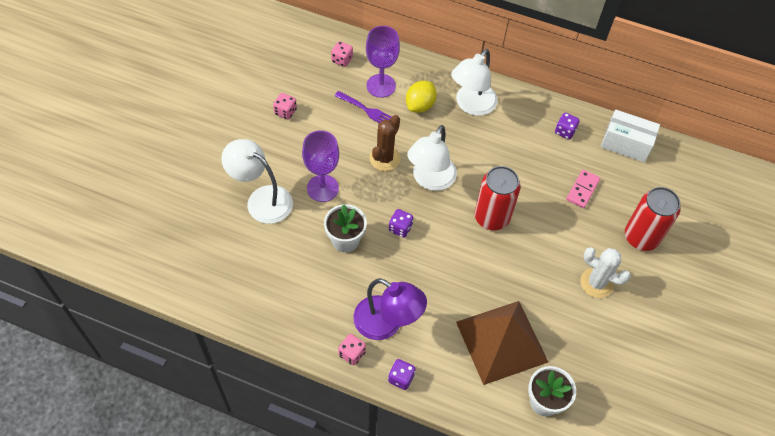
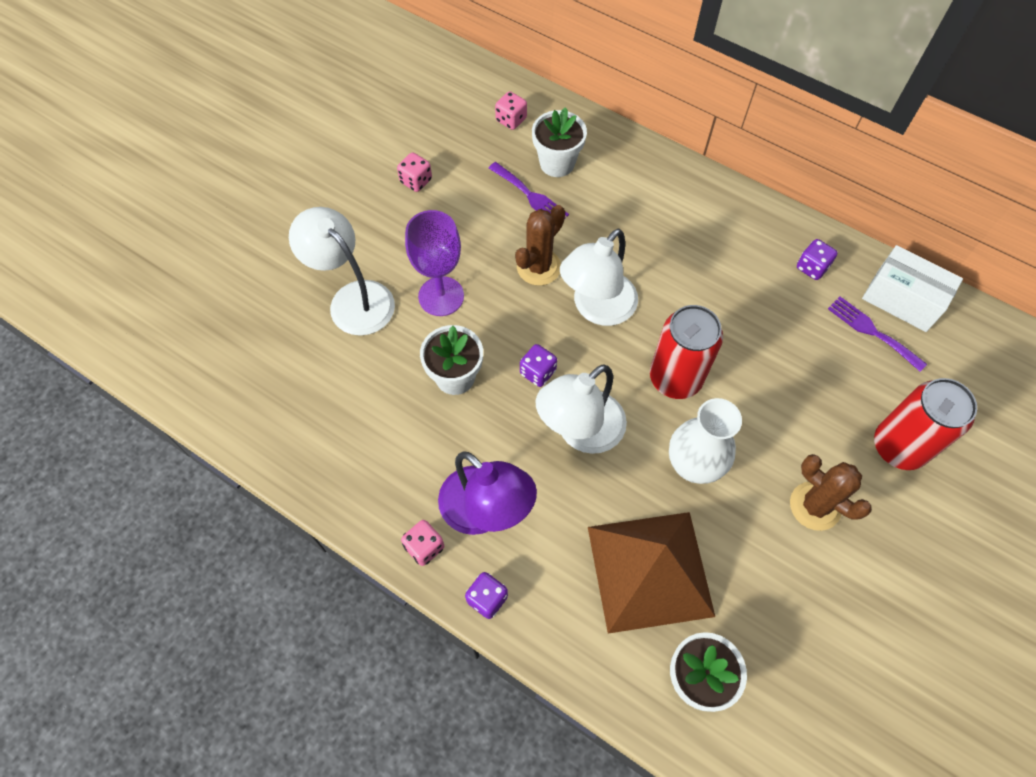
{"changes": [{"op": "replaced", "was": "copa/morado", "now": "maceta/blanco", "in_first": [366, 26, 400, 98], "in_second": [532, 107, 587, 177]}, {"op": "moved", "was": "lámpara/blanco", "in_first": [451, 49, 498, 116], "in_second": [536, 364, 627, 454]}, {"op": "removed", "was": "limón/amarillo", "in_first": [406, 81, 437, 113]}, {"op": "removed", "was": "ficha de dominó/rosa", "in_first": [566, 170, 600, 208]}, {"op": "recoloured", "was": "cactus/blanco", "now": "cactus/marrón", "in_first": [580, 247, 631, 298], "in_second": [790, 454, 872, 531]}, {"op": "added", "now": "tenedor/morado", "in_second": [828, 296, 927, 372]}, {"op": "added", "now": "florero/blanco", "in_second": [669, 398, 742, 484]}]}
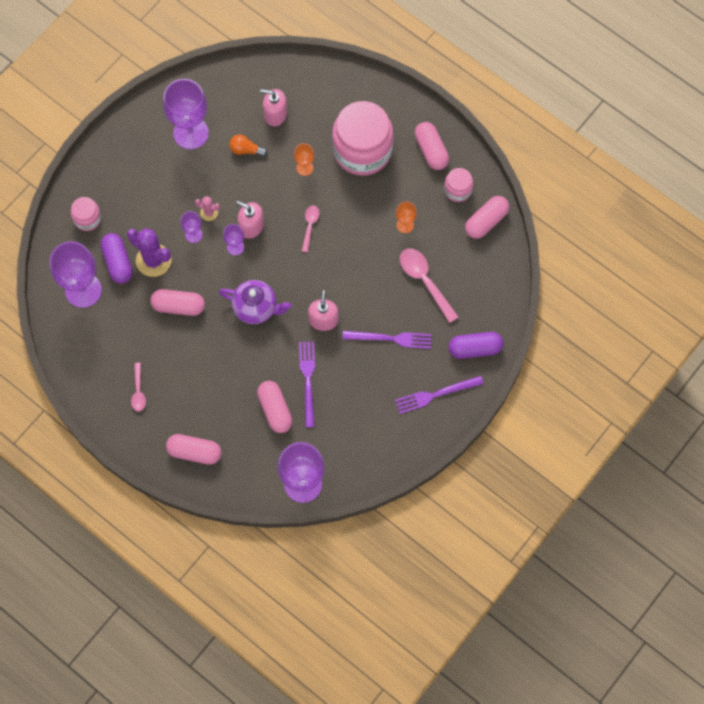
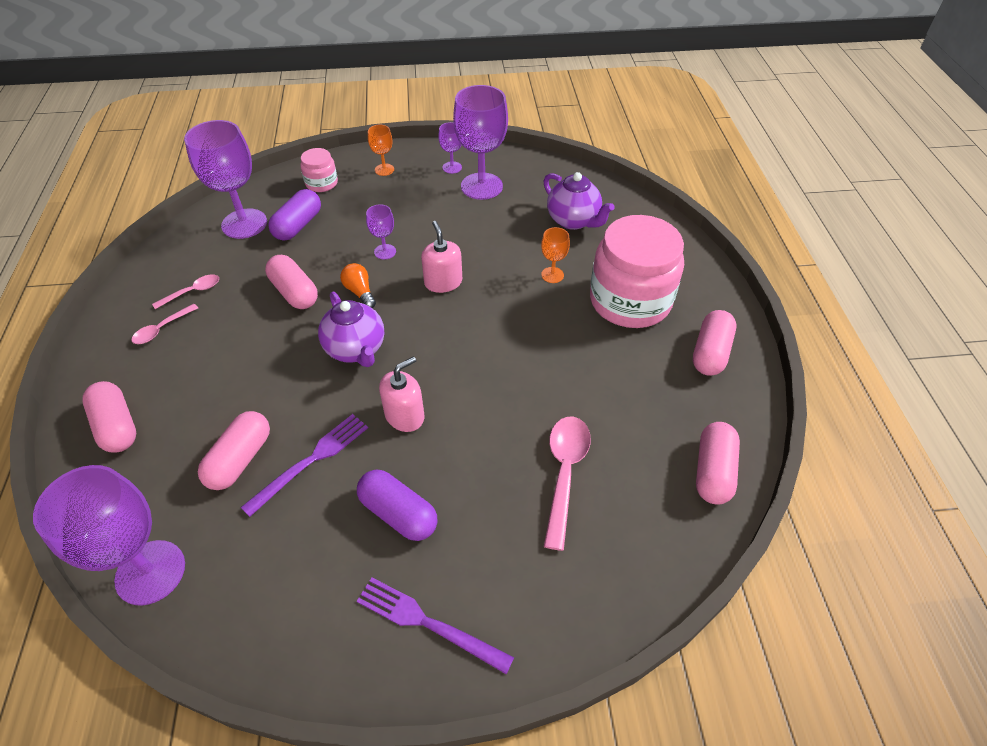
{"changes": [{"op": "replaced", "was": "dispensador de jabón/rosa", "now": "tetera/morado", "in_first": [260, 89, 287, 126], "in_second": [543, 172, 615, 230]}, {"op": "moved", "was": "bombilla/naranja", "in_first": [230, 134, 268, 157], "in_second": [340, 263, 376, 308]}, {"op": "removed", "was": "tarro/rosa", "in_first": [444, 168, 473, 202]}, {"op": "removed", "was": "cactus/rosa", "in_first": [195, 196, 220, 221]}, {"op": "turned", "was": "cápsula/rosa", "in_first": [465, 196, 509, 239], "in_second": [696, 422, 740, 504], "clockwise": -75}, {"op": "moved", "was": "copa/naranja", "in_first": [396, 201, 417, 233], "in_second": [368, 125, 394, 176]}, {"op": "moved", "was": "cuchara/rosa", "in_first": [302, 205, 320, 252], "in_second": [152, 274, 219, 309]}, {"op": "moved", "was": "copa/morado", "in_first": [223, 224, 244, 255], "in_second": [438, 122, 462, 174]}, {"op": "removed", "was": "cactus/morado", "in_first": [127, 228, 171, 277]}, {"op": "removed", "was": "tenedor/morado", "in_first": [342, 331, 432, 349]}, {"op": "moved", "was": "cápsula/morado", "in_first": [449, 332, 503, 359], "in_second": [357, 470, 438, 541]}]}
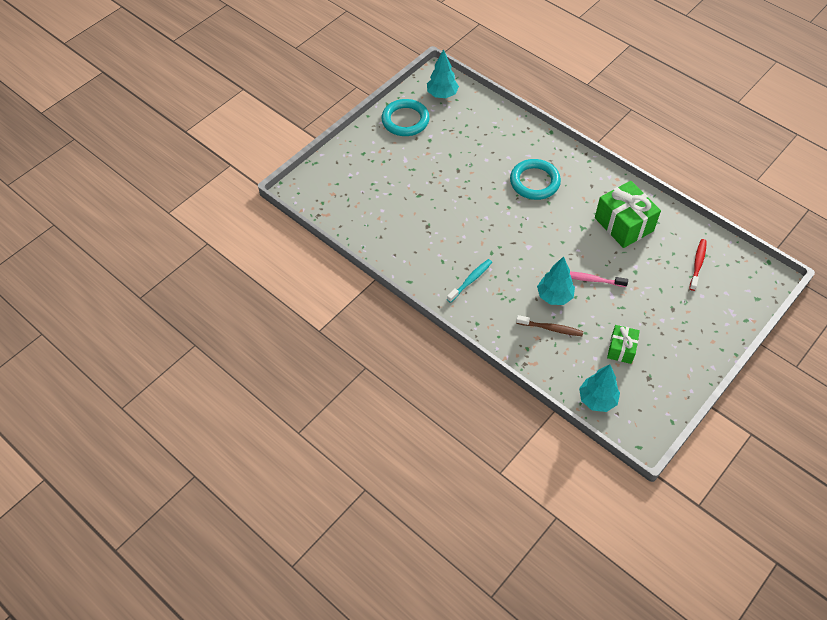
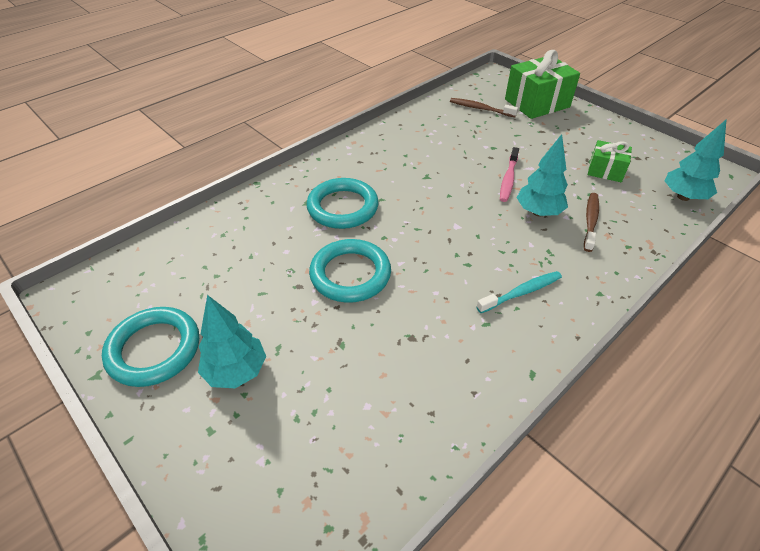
{"changes": [{"op": "moved", "was": "árbol/turquesa", "in_first": [427, 49, 459, 98], "in_second": [198, 295, 266, 388]}, {"op": "moved", "was": "regalo/verde", "in_first": [595, 181, 661, 248], "in_second": [505, 50, 580, 119]}, {"op": "recoloured", "was": "cepillo de dientes/rojo", "now": "cepillo de dientes/marrón", "in_first": [689, 239, 707, 291], "in_second": [450, 98, 518, 117]}, {"op": "turned", "was": "cepillo de dientes/turquesa", "in_first": [447, 259, 492, 303], "in_second": [476, 271, 562, 313], "clockwise": 105}, {"op": "added", "now": "anillo/turquesa", "in_second": [309, 239, 391, 303]}]}
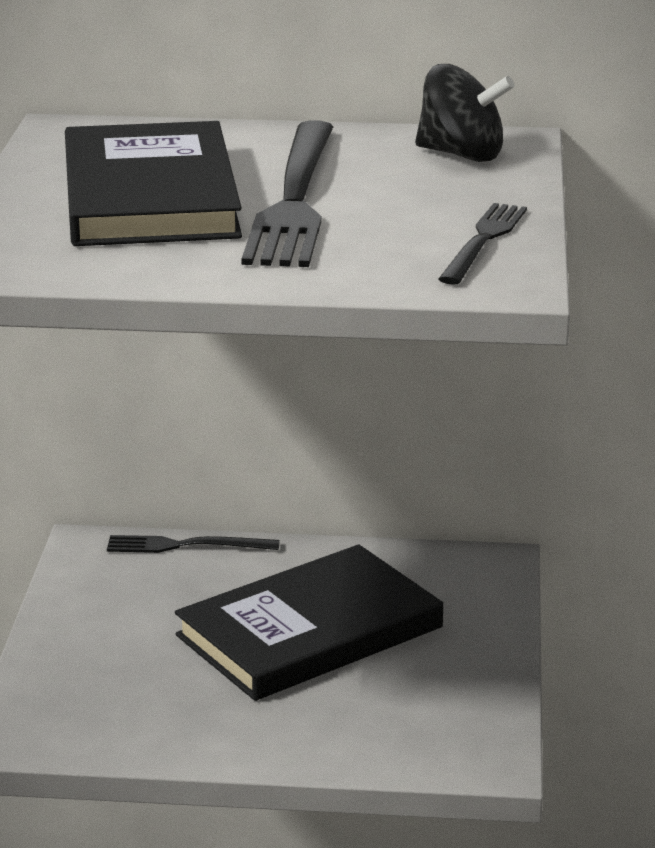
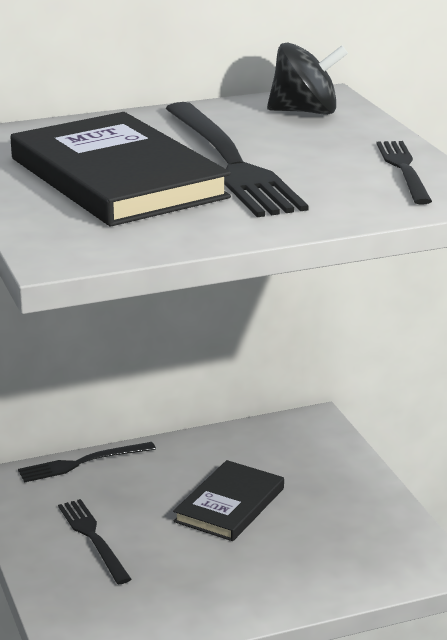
{"changes": [{"op": "resized", "was": "libro/negro", "in_first": [175, 544, 443, 701], "in_second": [173, 460, 284, 541], "ratio": 0.59}, {"op": "added", "now": "tenedor/negro", "in_second": [58, 499, 132, 584]}]}
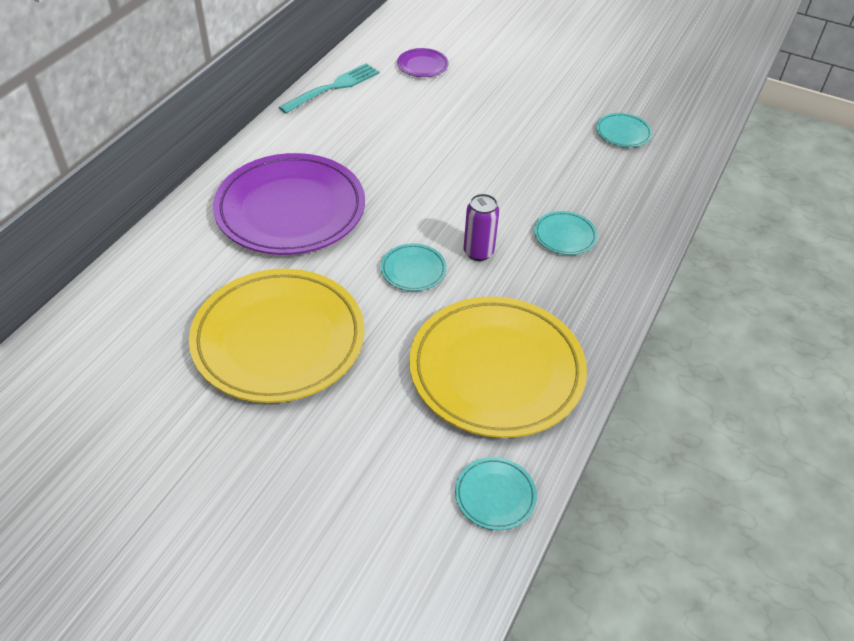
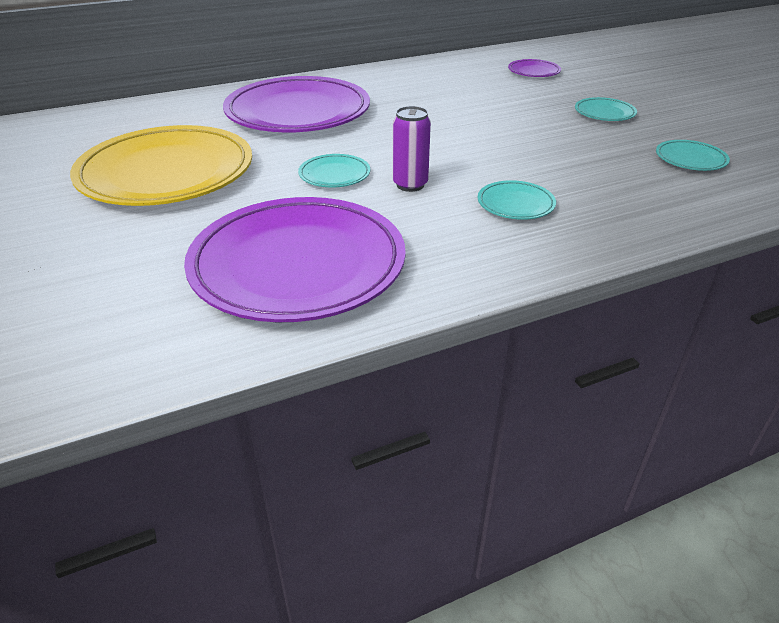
{"changes": [{"op": "removed", "was": "tenedor/turquesa", "in_first": [279, 63, 379, 113]}, {"op": "recoloured", "was": "plato/amarillo", "now": "plato/morado", "in_first": [409, 296, 587, 438], "in_second": [184, 197, 406, 322]}, {"op": "moved", "was": "plato/turquesa", "in_first": [455, 457, 537, 530], "in_second": [575, 97, 637, 121]}]}
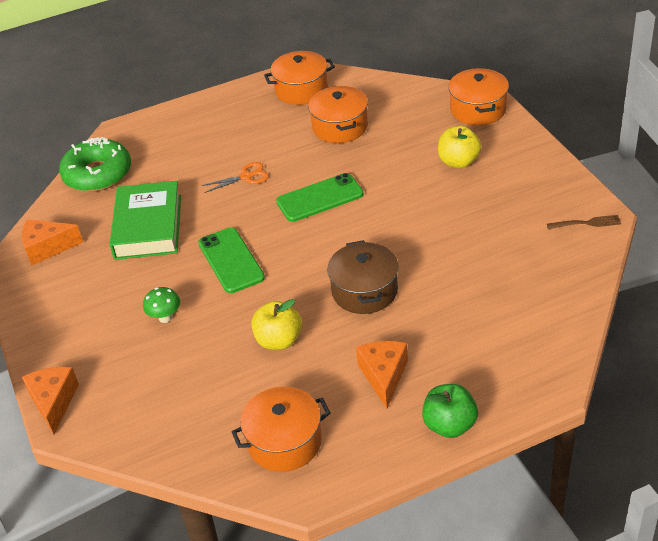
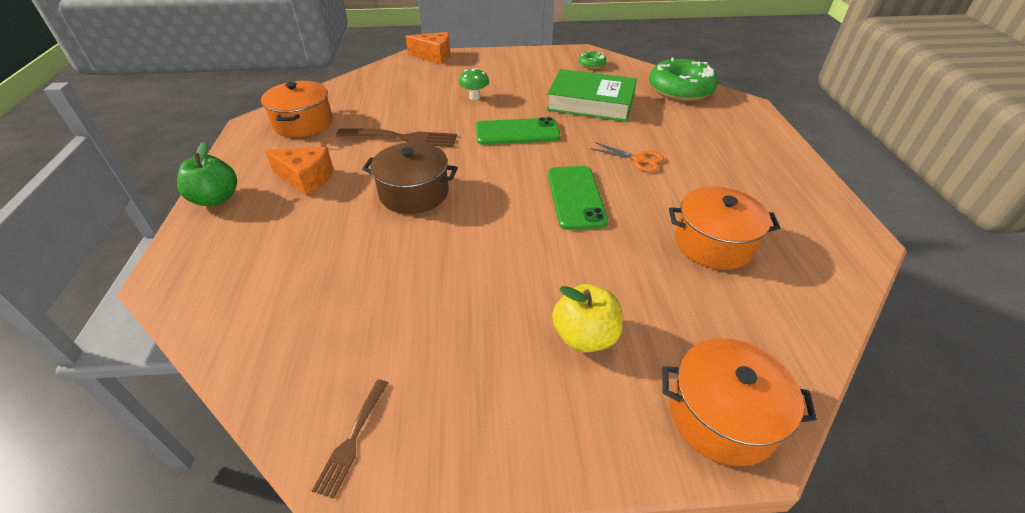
{"changes": [{"op": "removed", "was": "olla/naranja", "in_first": [264, 51, 335, 105]}, {"op": "turned", "was": "tijeras/naranja", "in_first": [201, 162, 269, 193], "in_second": [590, 142, 664, 172], "clockwise": -60}, {"op": "replaced", "was": "queso/naranja", "now": "rosquilla/verde", "in_first": [22, 219, 83, 265], "in_second": [578, 51, 607, 69]}, {"op": "replaced", "was": "manzana/amarillo", "now": "tenedor/marrón", "in_first": [251, 299, 302, 350], "in_second": [336, 129, 457, 147]}]}
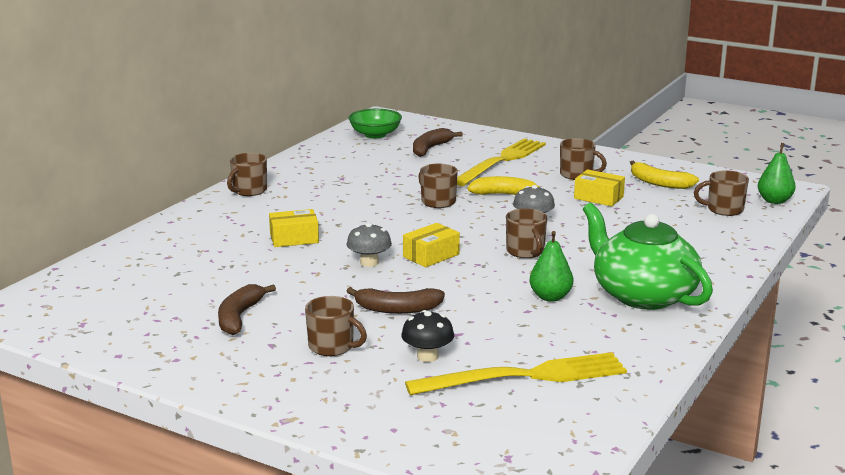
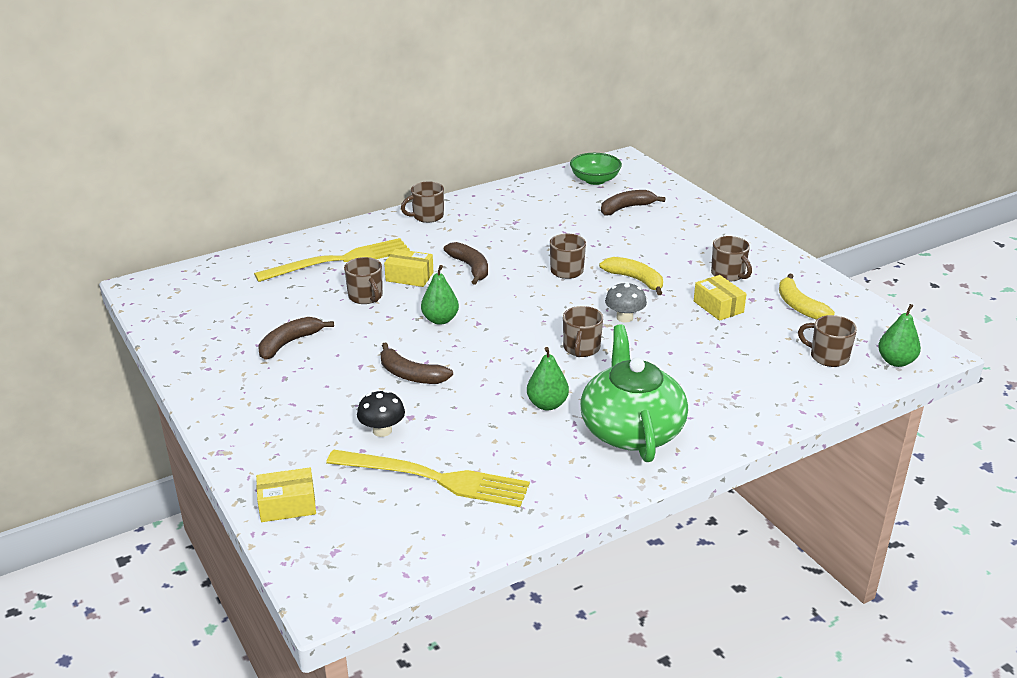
{"changes": [{"op": "moved", "was": "tenedor/amarillo", "in_first": [457, 138, 546, 186], "in_second": [254, 238, 410, 282]}, {"op": "replaced", "was": "seta/gris", "now": "pera/verde", "in_first": [346, 223, 392, 267], "in_second": [421, 265, 459, 325]}, {"op": "moved", "was": "caja/amarillo", "in_first": [403, 223, 460, 267], "in_second": [256, 468, 316, 522]}, {"op": "moved", "was": "taza/marrón", "in_first": [305, 296, 367, 356], "in_second": [344, 257, 383, 304]}, {"op": "added", "now": "plátano/marrón", "in_second": [444, 242, 488, 285]}]}
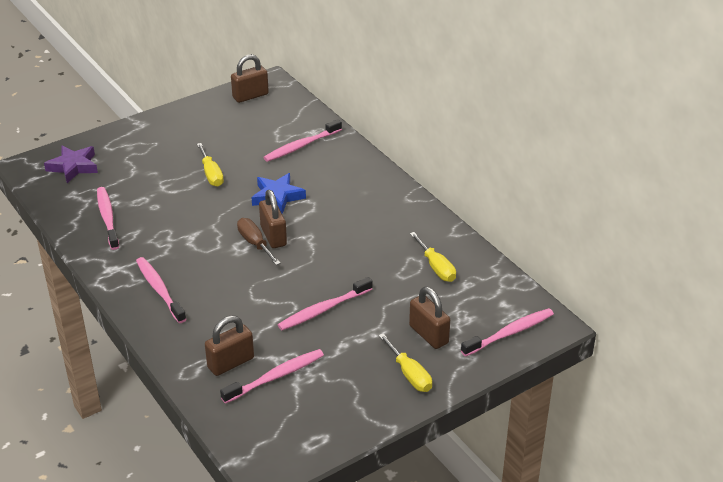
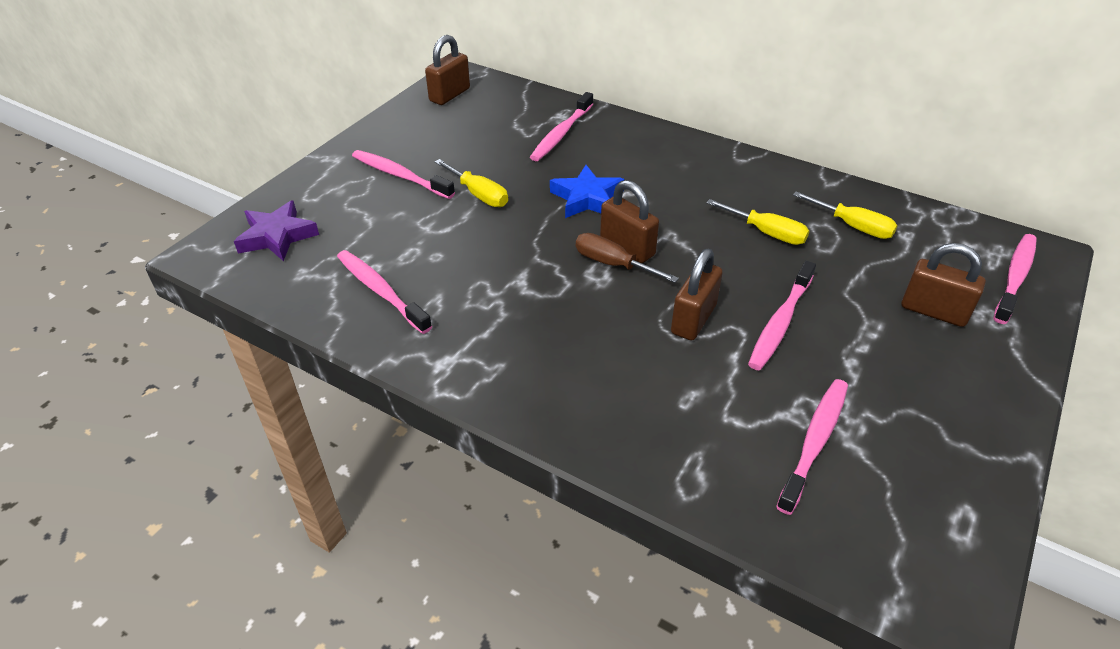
{"changes": [{"op": "moved", "was": "cepillo de dientes/rosa", "in_first": [136, 257, 186, 323], "in_second": [352, 150, 455, 199]}, {"op": "moved", "was": "candado/marrón", "in_first": [205, 316, 254, 376], "in_second": [671, 249, 723, 341]}, {"op": "moved", "was": "destornillador/amarillo", "in_first": [379, 333, 432, 392], "in_second": [706, 199, 809, 245]}]}
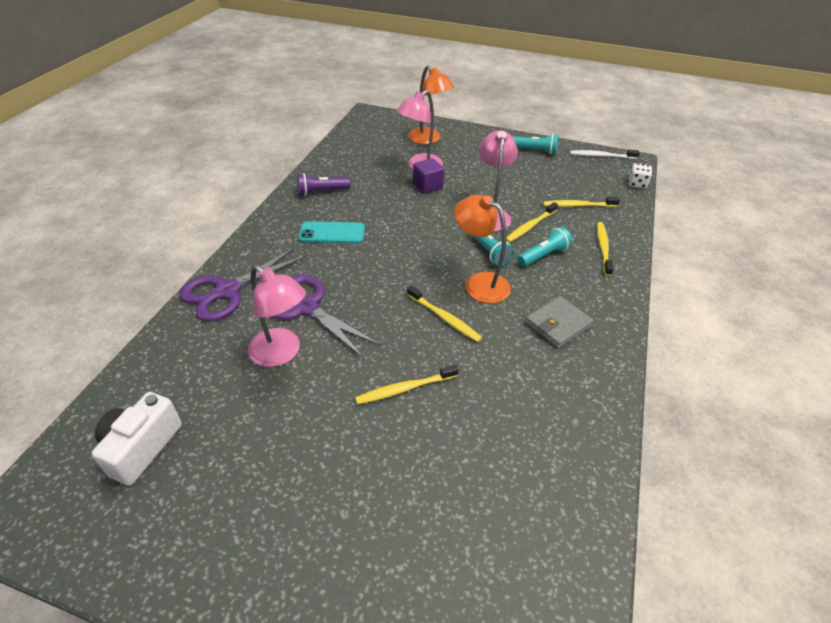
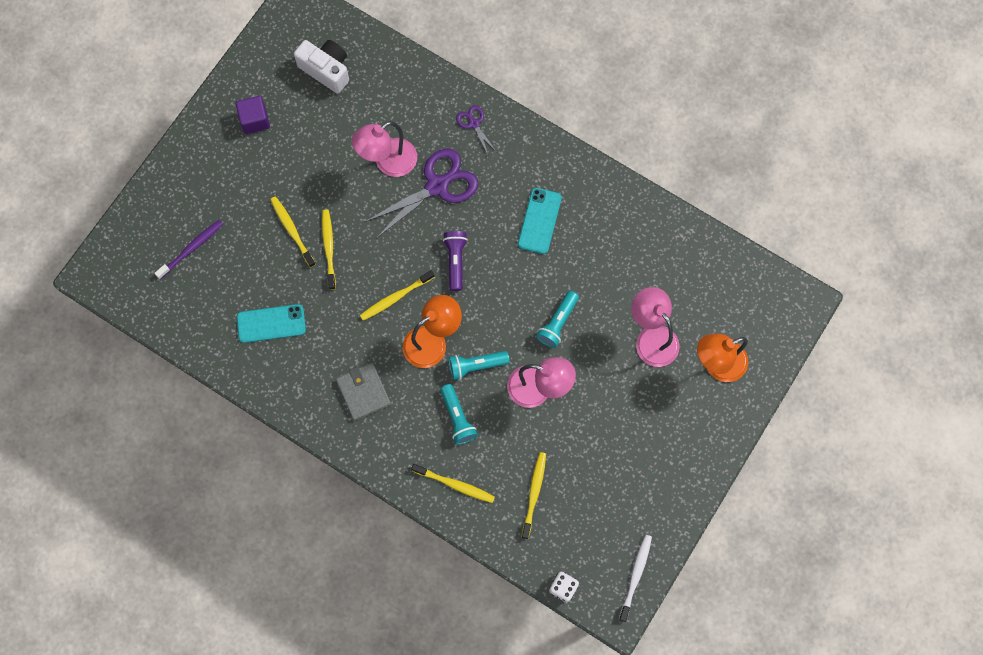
{"changes": [{"op": "moved", "was": "lámpara de mano/turquesa", "in_first": [513, 134, 558, 154], "in_second": [536, 291, 579, 348]}, {"op": "moved", "was": "cubo/morado", "in_first": [413, 158, 444, 194], "in_second": [236, 96, 270, 134]}, {"op": "moved", "was": "lámpara de mano/morado", "in_first": [297, 173, 350, 196], "in_second": [443, 231, 468, 291]}, {"op": "moved", "was": "cepillo de dientes/amarillo", "in_first": [506, 202, 558, 243], "in_second": [270, 196, 316, 268]}, {"op": "resized", "was": "tijeras/morado", "in_first": [180, 246, 308, 321], "in_second": [456, 105, 496, 157], "ratio": 0.48}, {"op": "added", "now": "cepillo de dientes/morado", "in_second": [154, 220, 223, 279]}, {"op": "added", "now": "móvil/turquesa", "in_second": [237, 304, 306, 343]}]}
